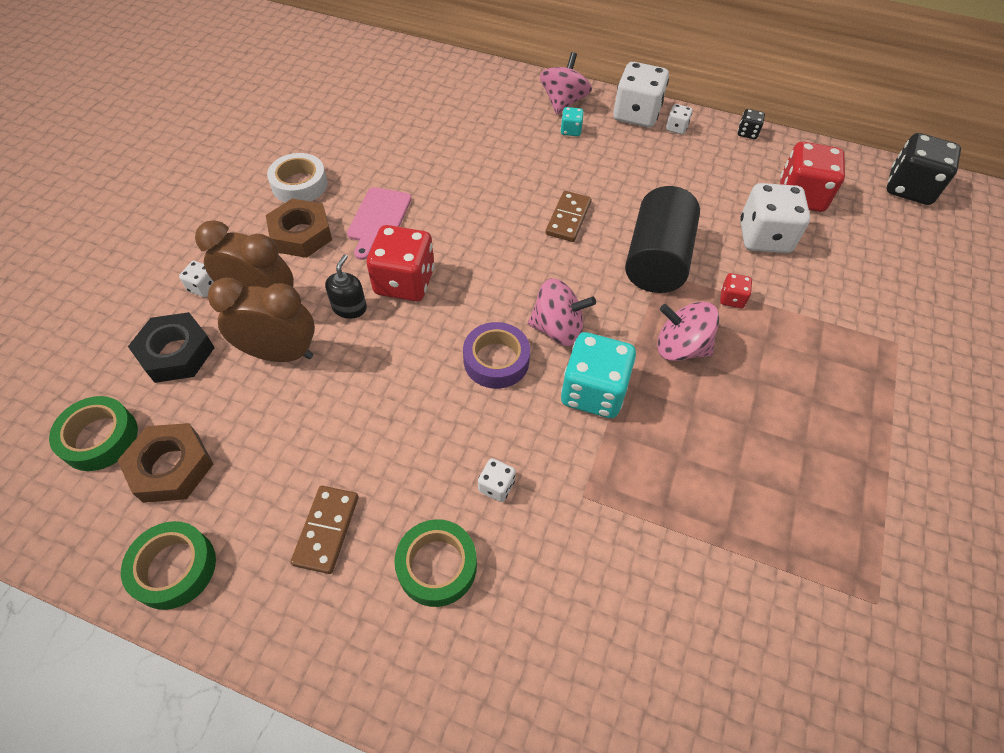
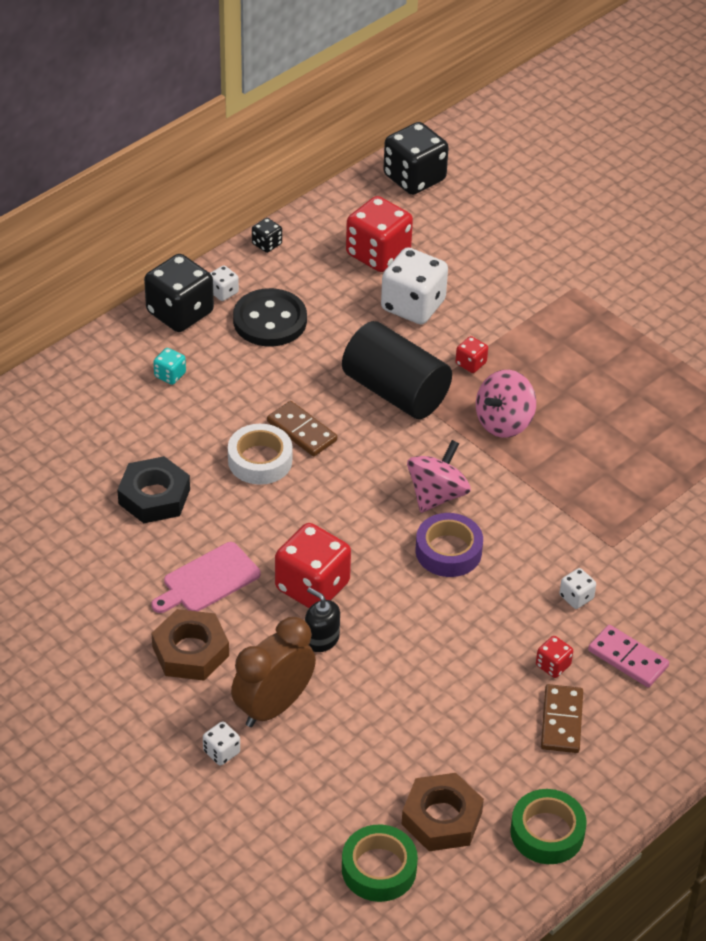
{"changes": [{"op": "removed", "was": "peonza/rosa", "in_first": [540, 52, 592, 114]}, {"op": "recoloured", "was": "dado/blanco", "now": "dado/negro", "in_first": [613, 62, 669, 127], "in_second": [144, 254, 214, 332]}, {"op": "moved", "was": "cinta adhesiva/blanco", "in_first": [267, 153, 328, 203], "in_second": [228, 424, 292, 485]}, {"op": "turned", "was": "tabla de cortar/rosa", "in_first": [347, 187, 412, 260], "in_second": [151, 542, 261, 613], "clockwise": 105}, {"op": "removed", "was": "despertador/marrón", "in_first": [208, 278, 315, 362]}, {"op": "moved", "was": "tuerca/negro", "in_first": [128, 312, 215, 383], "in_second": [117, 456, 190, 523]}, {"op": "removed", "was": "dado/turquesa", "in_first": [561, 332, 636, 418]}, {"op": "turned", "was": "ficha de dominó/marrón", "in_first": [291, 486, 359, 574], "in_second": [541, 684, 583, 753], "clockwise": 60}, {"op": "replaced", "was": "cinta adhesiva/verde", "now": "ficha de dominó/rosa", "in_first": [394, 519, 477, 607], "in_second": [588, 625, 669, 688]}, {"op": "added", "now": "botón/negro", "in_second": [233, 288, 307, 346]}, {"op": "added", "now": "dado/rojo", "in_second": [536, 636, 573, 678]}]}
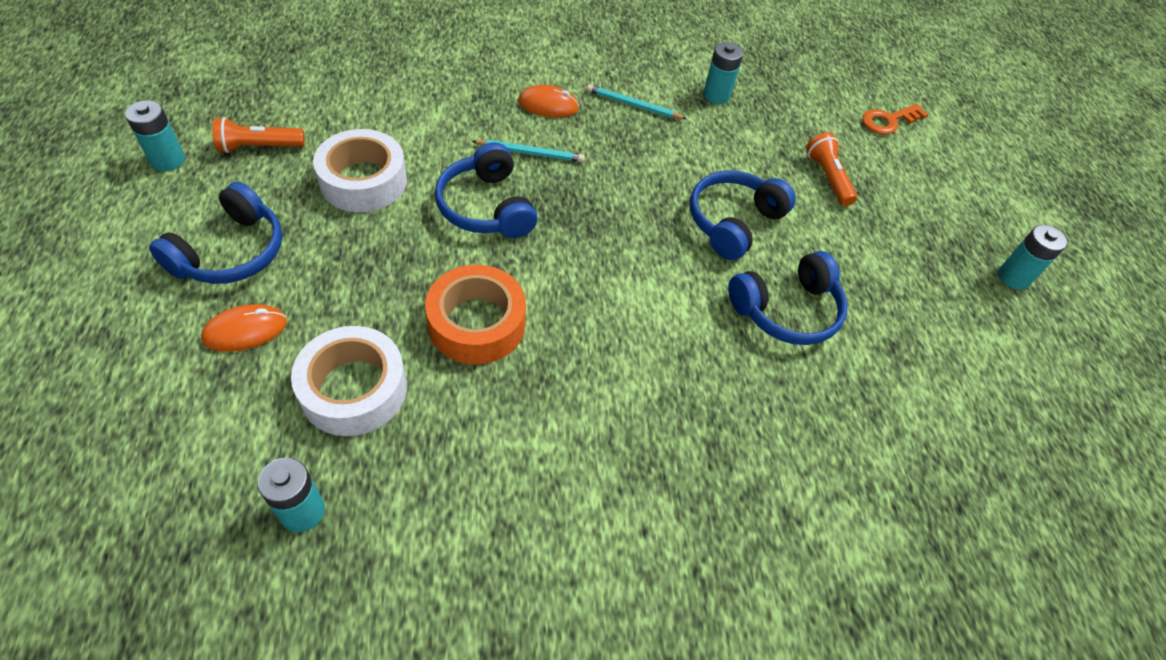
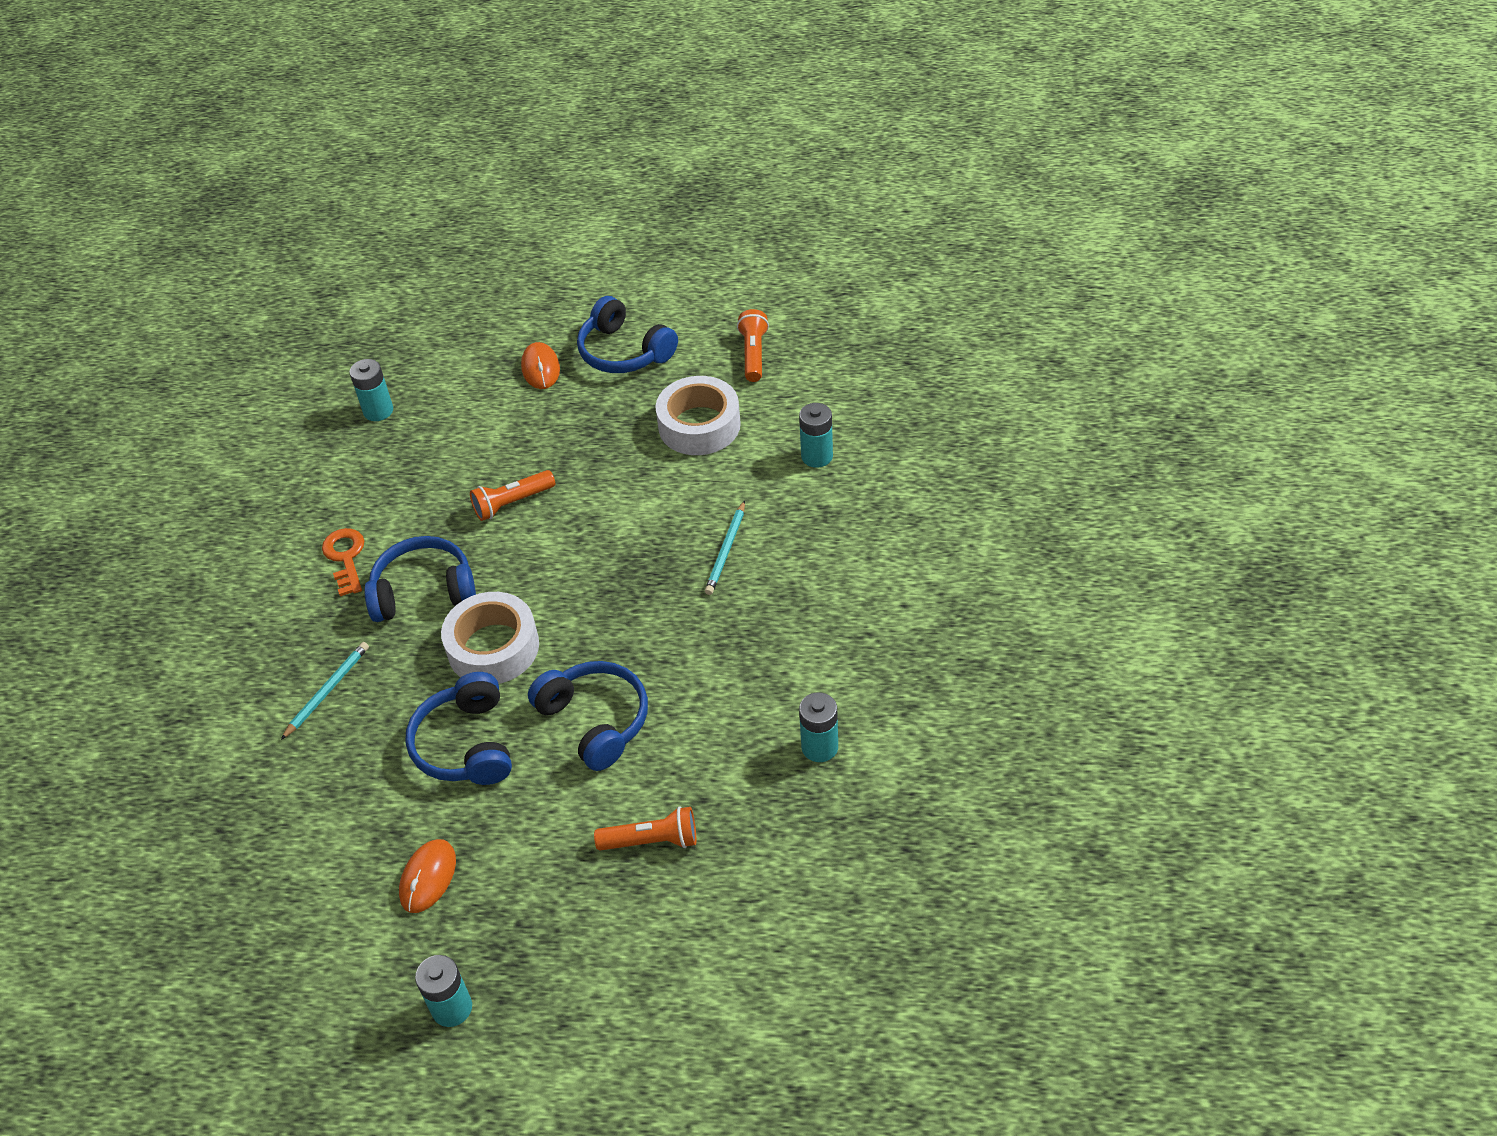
{"changes": [{"op": "moved", "was": "lápiz/turquesa", "in_first": [587, 84, 687, 119], "in_second": [281, 642, 369, 740]}, {"op": "moved", "was": "ratón/naranja", "in_first": [518, 85, 579, 117], "in_second": [399, 839, 456, 913]}, {"op": "moved", "was": "pila/turquesa", "in_first": [125, 100, 185, 171], "in_second": [799, 403, 833, 468]}, {"op": "moved", "was": "llave/naranja", "in_first": [862, 104, 928, 134], "in_second": [322, 528, 364, 596]}, {"op": "moved", "was": "auriculares/azul", "in_first": [435, 142, 537, 238], "in_second": [364, 536, 476, 622]}, {"op": "replaced", "was": "cinta adhesiva/naranja", "now": "lámpara de mano/naranja", "in_first": [425, 265, 526, 365], "in_second": [470, 470, 555, 521]}, {"op": "moved", "was": "cinta adhesiva/blanco", "in_first": [291, 326, 407, 436], "in_second": [441, 592, 539, 684]}]}
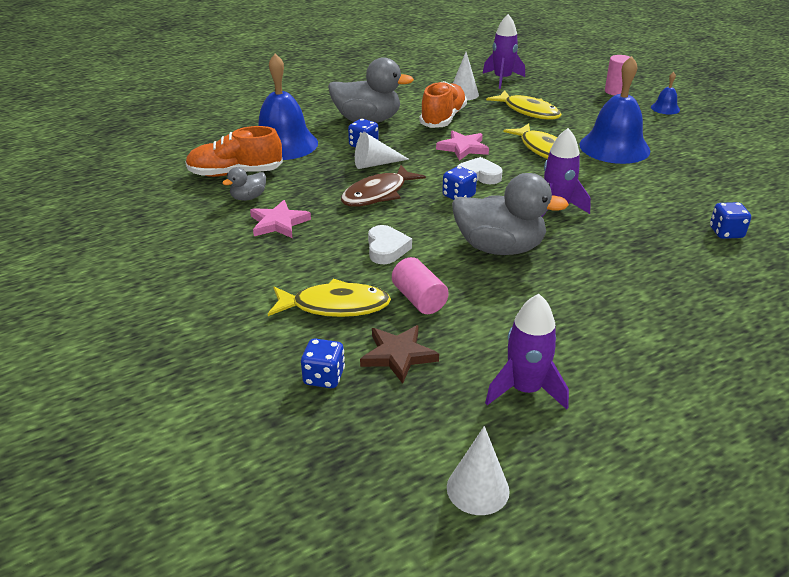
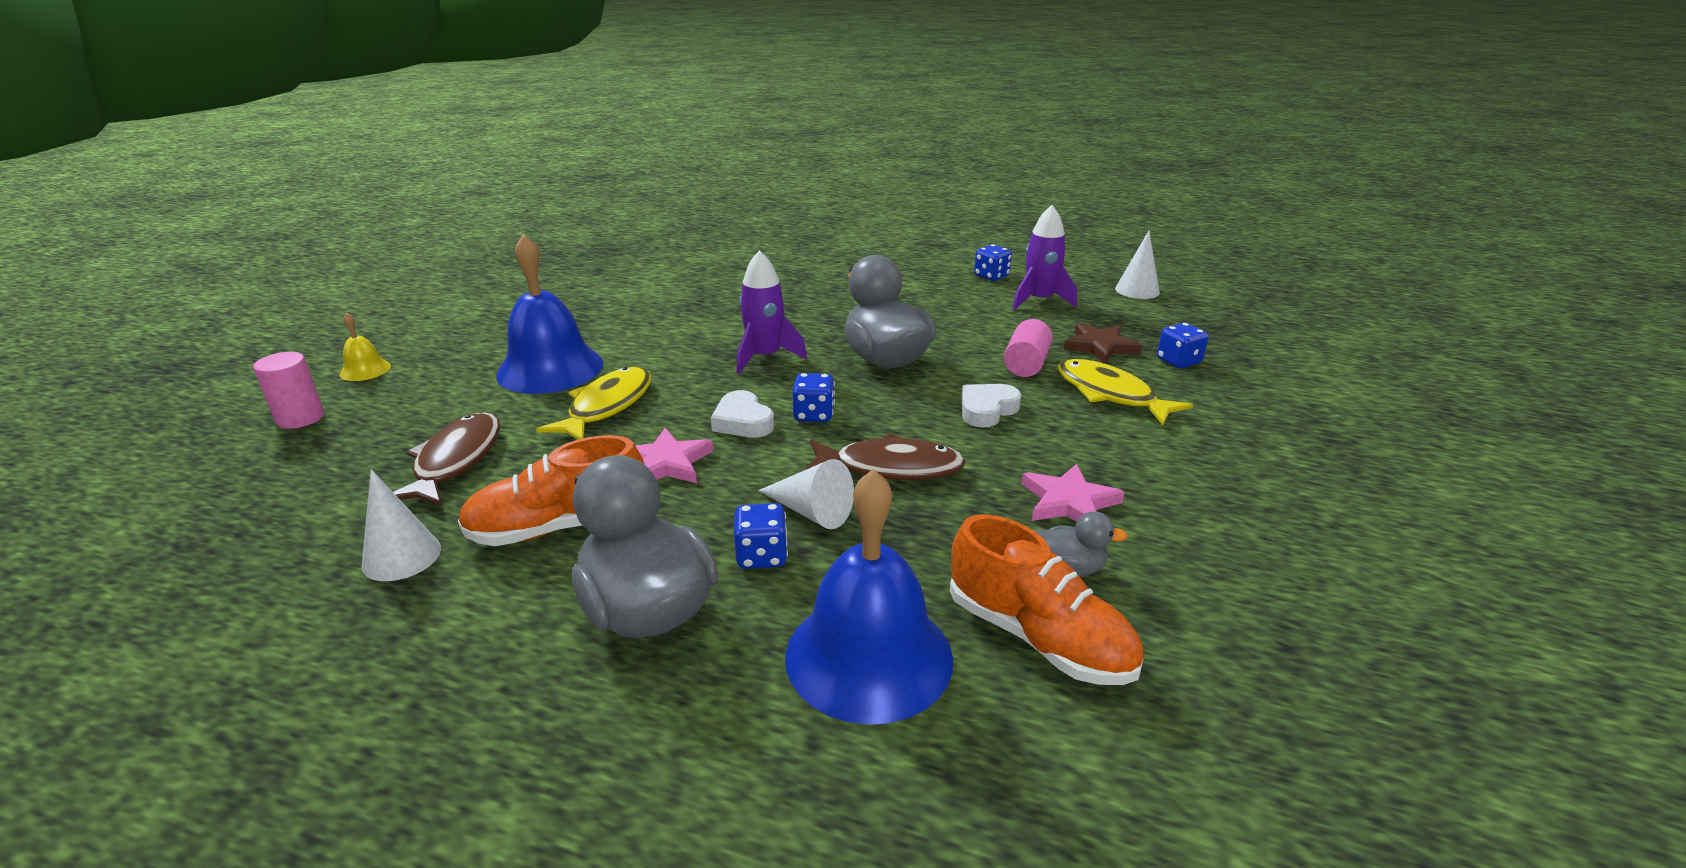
{"changes": [{"op": "removed", "was": "cohete/morado", "in_first": [483, 14, 525, 89]}, {"op": "recoloured", "was": "campana/azul", "now": "campana/amarillo", "in_first": [651, 72, 680, 114], "in_second": [340, 313, 391, 381]}, {"op": "recoloured", "was": "pez/amarillo", "now": "pez/marrón", "in_first": [486, 90, 562, 120], "in_second": [393, 412, 500, 506]}, {"op": "moved", "was": "dado/azul", "in_first": [710, 202, 751, 239], "in_second": [974, 244, 1012, 281]}]}
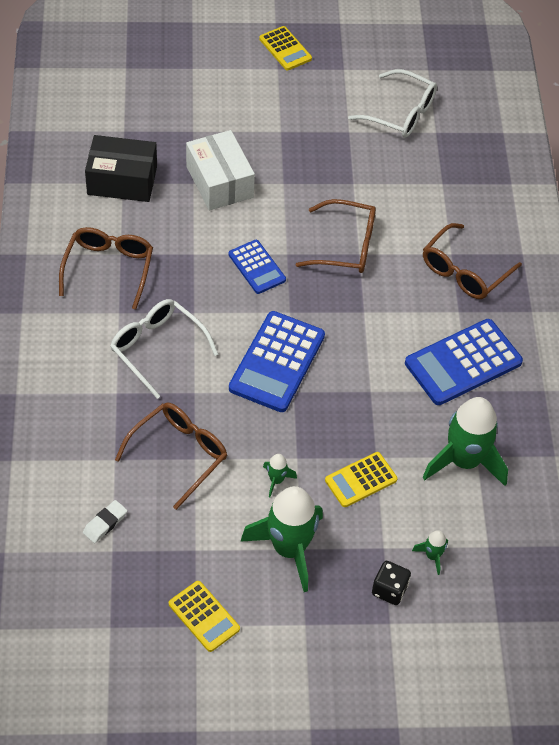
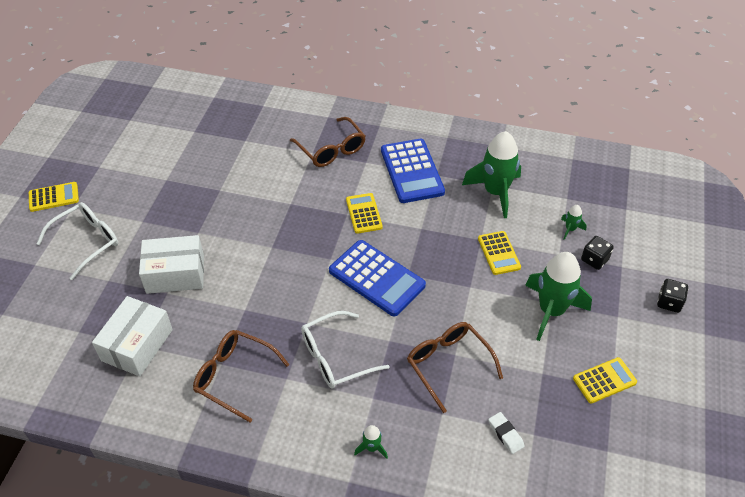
{"changes": [{"op": "moved", "was": "gafas/blanco", "in_first": [348, 69, 437, 138], "in_second": [36, 202, 118, 280]}, {"op": "recoloured", "was": "caja/negro", "now": "caja/blanco", "in_first": [85, 135, 157, 202], "in_second": [92, 296, 173, 377]}, {"op": "removed", "was": "gafas/marrón", "in_first": [296, 199, 376, 273]}, {"op": "removed", "was": "calculadora/azul", "in_first": [229, 240, 286, 294]}, {"op": "moved", "was": "cohete/verde", "in_first": [263, 454, 297, 497], "in_second": [354, 425, 388, 459]}, {"op": "added", "now": "calculadora/amarillo", "in_second": [346, 193, 383, 234]}, {"op": "added", "now": "dado/negro", "in_second": [657, 279, 688, 313]}]}
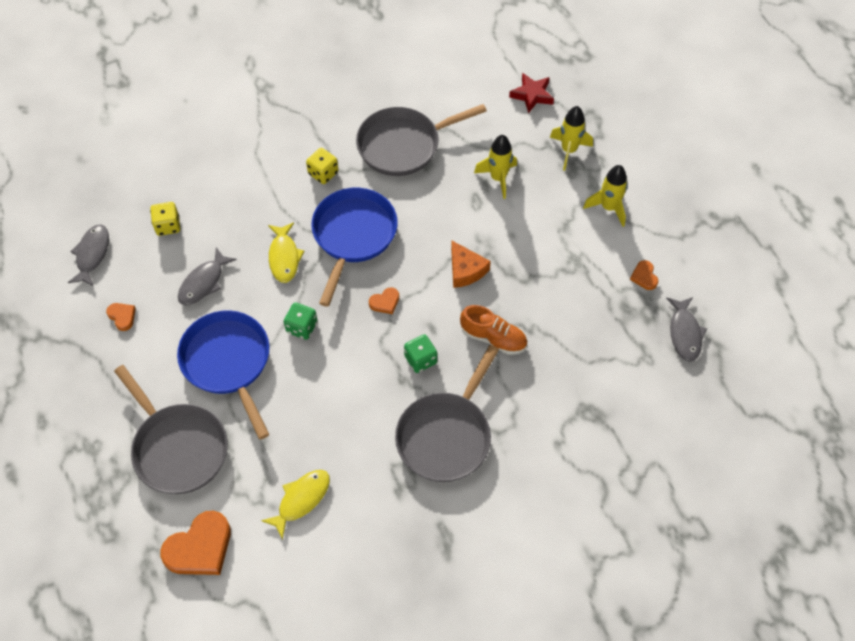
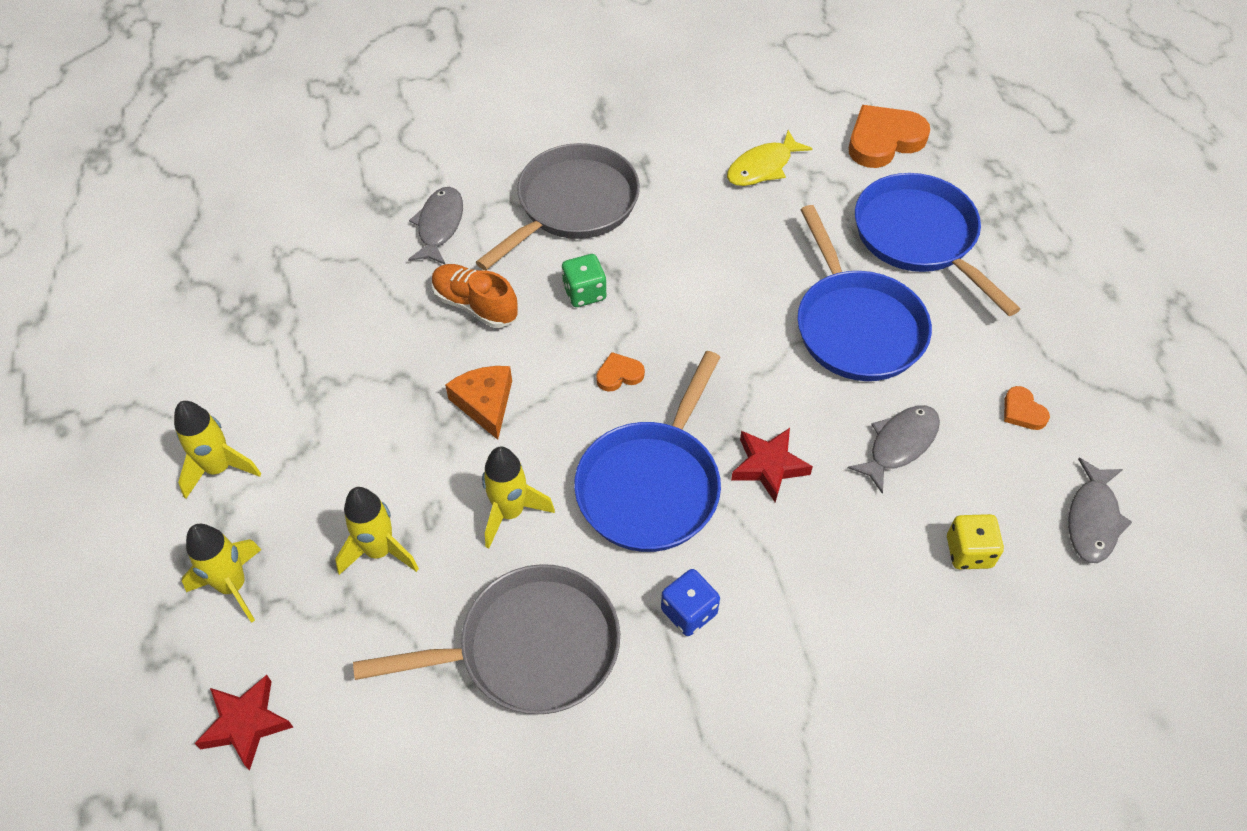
{"changes": [{"op": "recoloured", "was": "dado/amarillo", "now": "dado/azul", "in_first": [306, 148, 338, 184], "in_second": [661, 569, 720, 636]}, {"op": "replaced", "was": "pez/amarillo", "now": "estrella/rojo", "in_first": [268, 222, 305, 283], "in_second": [731, 428, 813, 502]}, {"op": "removed", "was": "corazón/naranja", "in_first": [630, 260, 659, 290]}, {"op": "moved", "was": "pez/gris", "in_first": [666, 297, 707, 362], "in_second": [408, 187, 463, 265]}, {"op": "removed", "was": "dado/verde", "in_first": [284, 302, 318, 340]}, {"op": "recoloured", "was": "sartén/gris", "now": "sartén/azul", "in_first": [114, 365, 228, 494], "in_second": [855, 173, 1020, 316]}, {"op": "added", "now": "cohete/amarillo", "in_second": [482, 446, 555, 549]}]}
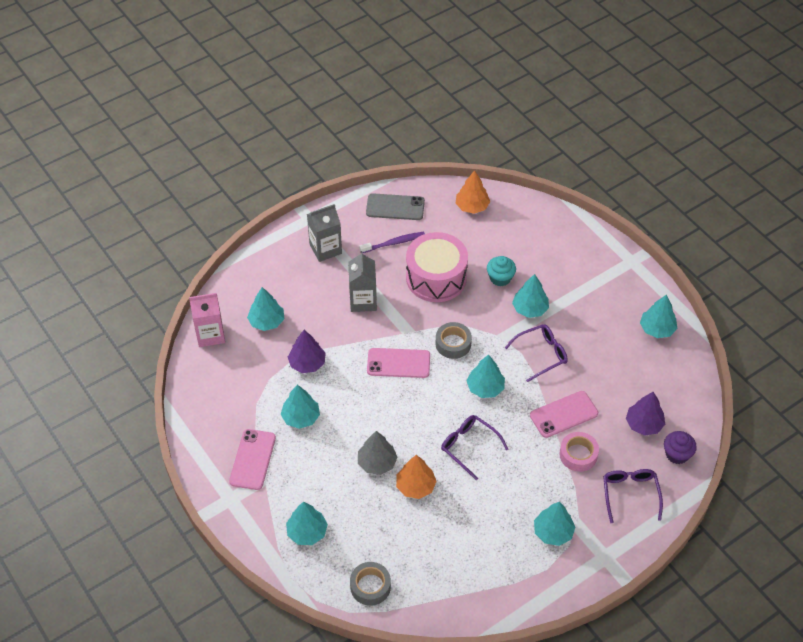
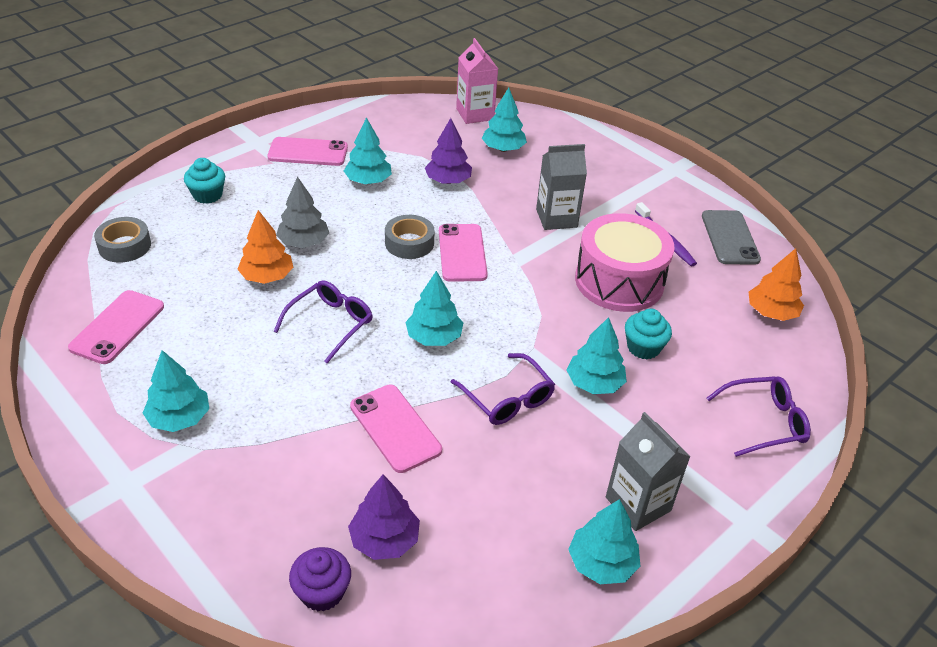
{"changes": [{"op": "moved", "was": "cartón de leche/gris", "in_first": [307, 204, 342, 262], "in_second": [606, 412, 691, 531]}, {"op": "moved", "was": "cinta adhesiva/gris", "in_first": [436, 322, 472, 359], "in_second": [385, 215, 435, 259]}, {"op": "removed", "was": "cinta adhesiva/rosa", "in_first": [559, 432, 599, 472]}, {"op": "moved", "was": "gafas/morado", "in_first": [603, 469, 663, 523], "in_second": [707, 376, 811, 457]}, {"op": "replaced", "was": "árbol/turquesa", "now": "magdalena/turquesa", "in_first": [286, 502, 328, 545], "in_second": [184, 158, 225, 204]}, {"op": "added", "now": "móvil/rosa", "in_second": [68, 290, 164, 364]}]}
